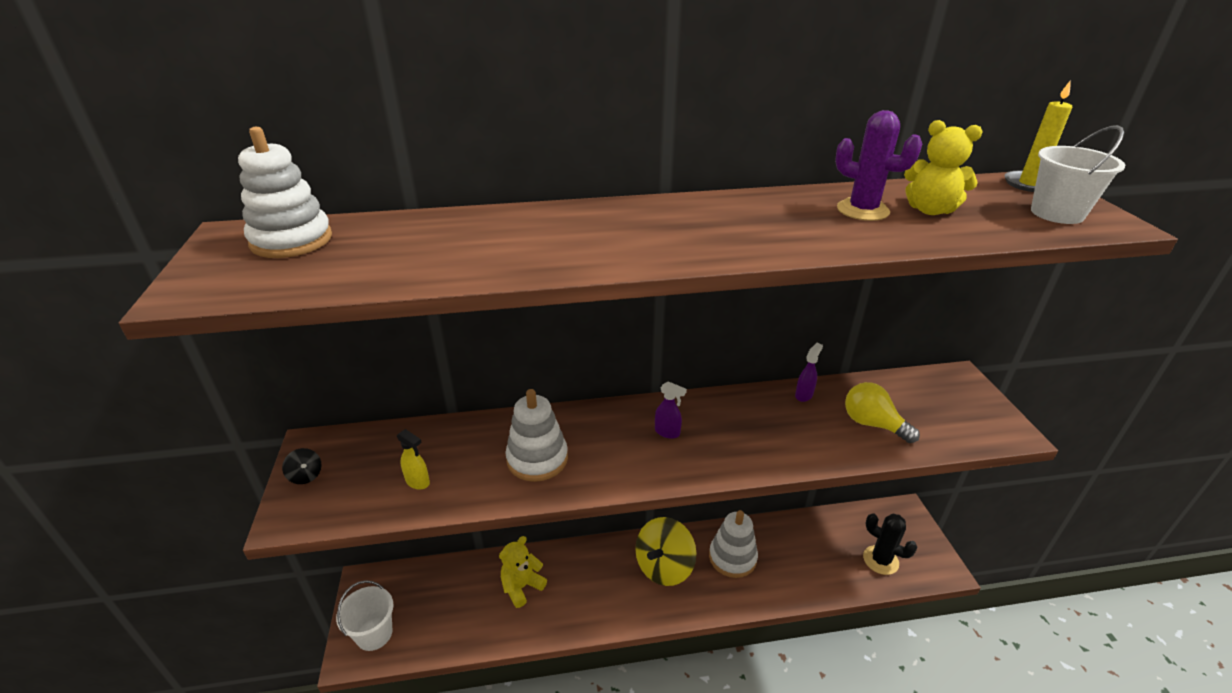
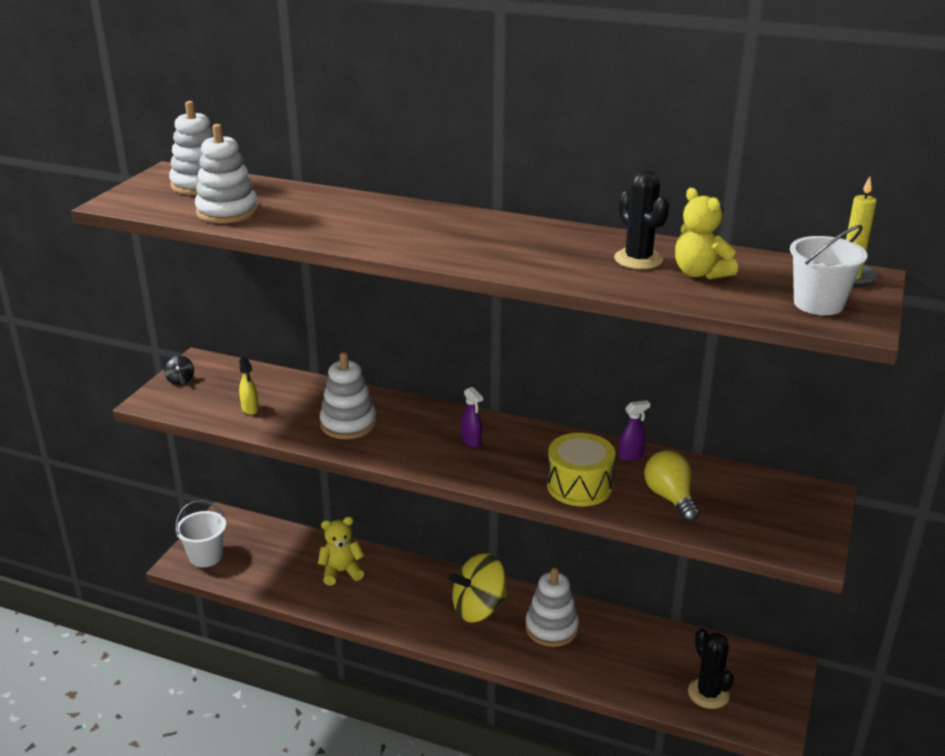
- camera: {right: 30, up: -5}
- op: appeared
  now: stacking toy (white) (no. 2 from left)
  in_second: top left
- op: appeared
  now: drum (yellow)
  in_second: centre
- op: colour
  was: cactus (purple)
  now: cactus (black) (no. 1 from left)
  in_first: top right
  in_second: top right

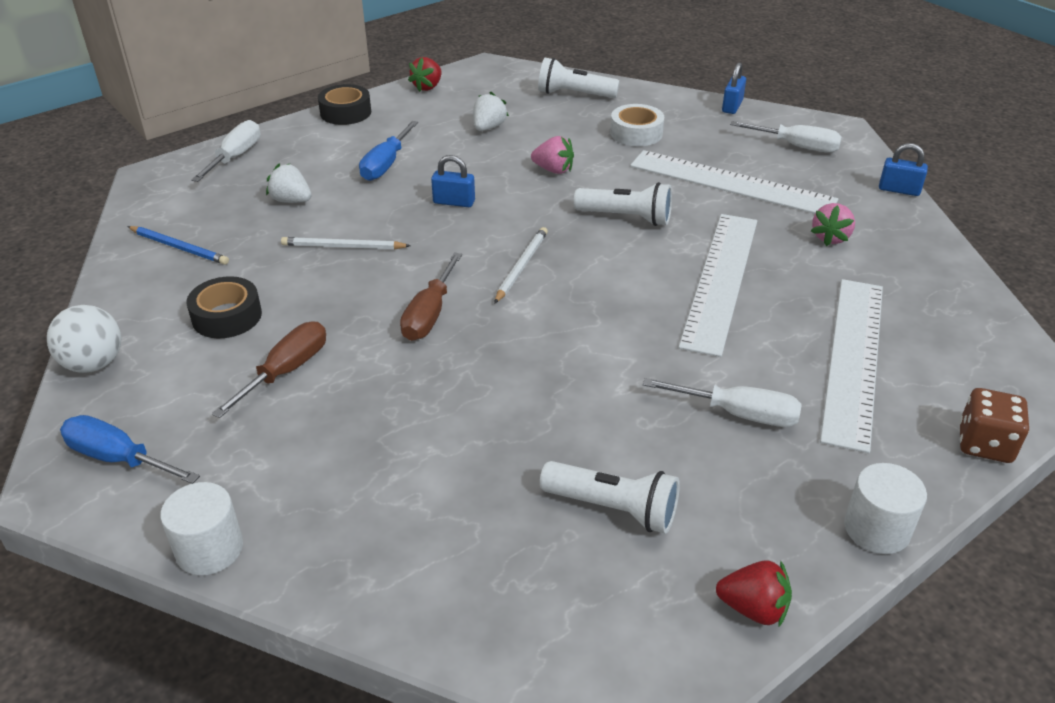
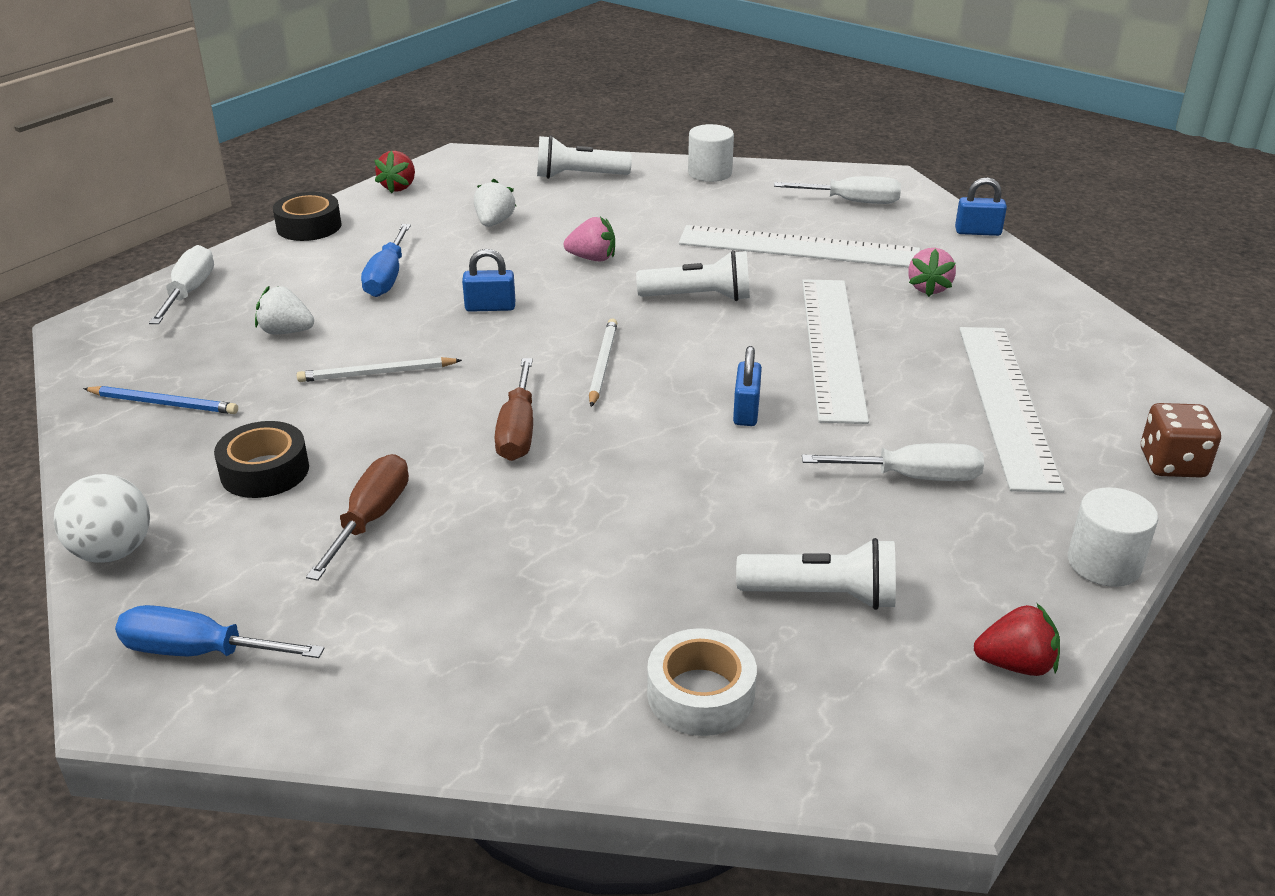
- camera: {right: -15, up: -5}
- op: relocated
  was: cylinder (white) (no. 1 from left)
  in_first: bottom left
  in_second: top centre
- op: relocated
  was: tape (white)
  in_first: top centre
  in_second: bottom centre
- op: relocated
  was: padlock (blue) (no. 2 from left)
  in_first: top right
  in_second: centre

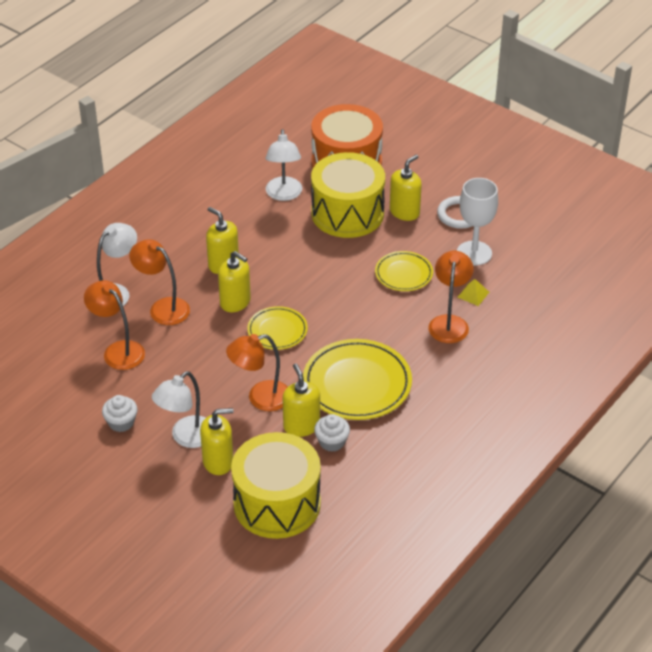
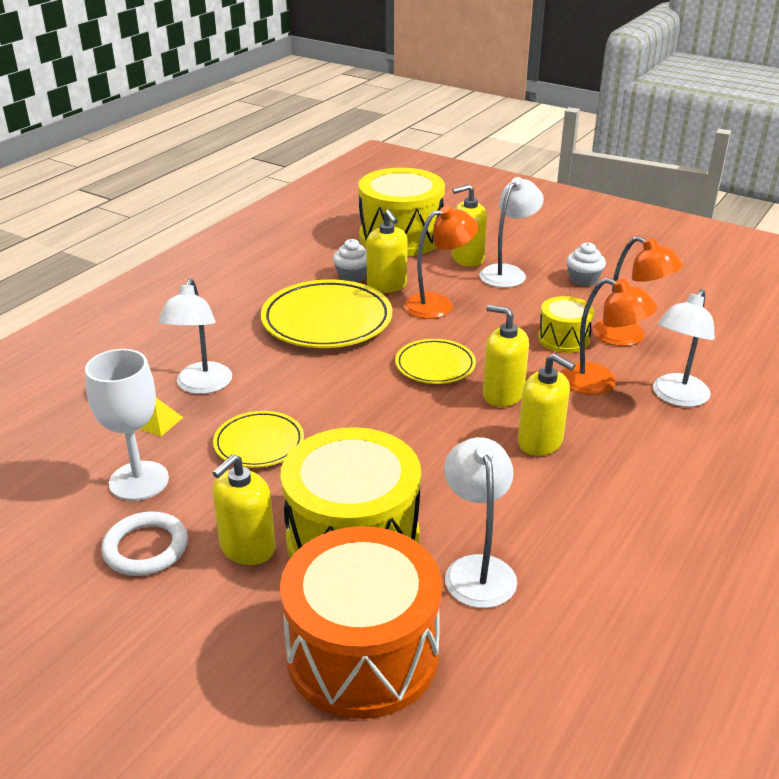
- camera: {right: 175, up: -10}
- op: appeared
  now: drum (yellow) (no. 3 from left)
  in_second: middle right
- op: colour
  was: lamp (orange) (no. 4 from left)
  now: lamp (white) (no. 1 from left)
  in_first: middle right
  in_second: middle left

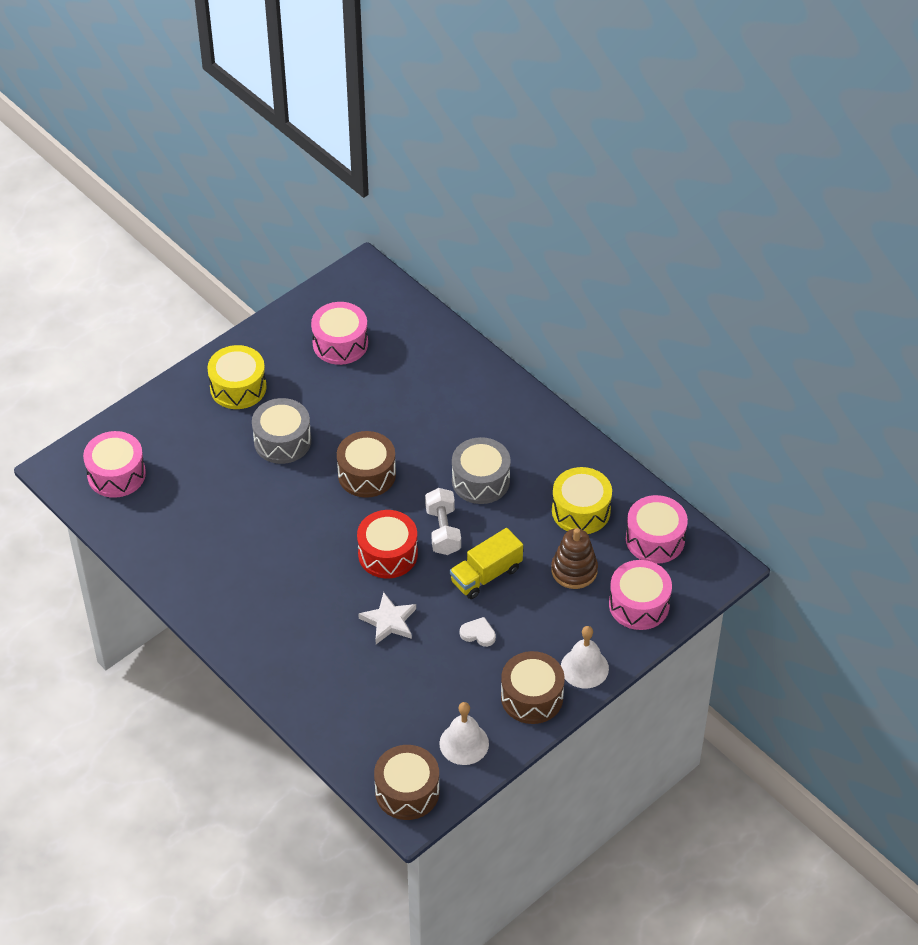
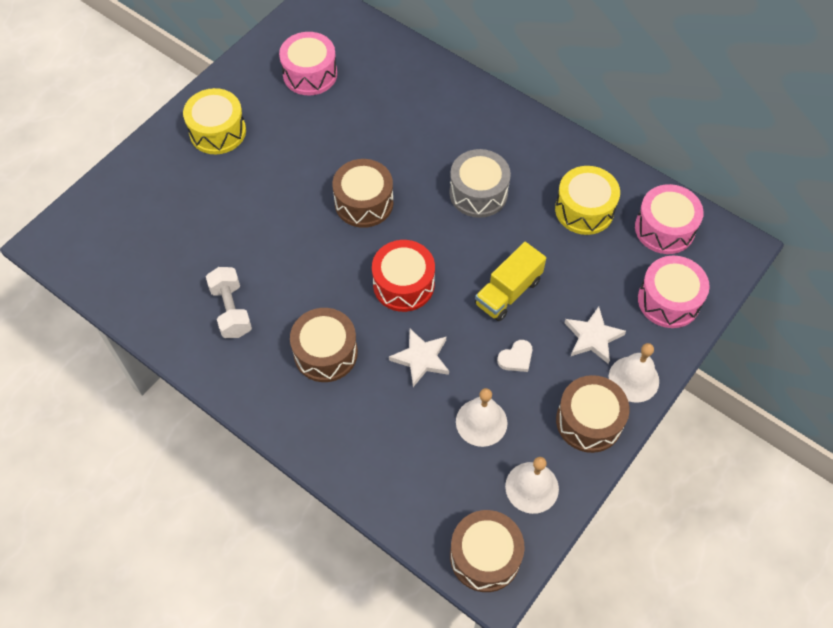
- camera: {right: -10, up: 10}
- op: missing
  was: drum (pink) (no. 1 from left)
  in_first: middle left
- op: missing
  was: drum (grey) (no. 1 from left)
  in_first: middle left
- op: missing
  was: stacking toy (brown)
  in_first: centre
- op: appeared
  now: drum (brown) (no. 1 from left)
  in_second: centre
- op: appeared
  now: bell (white) (no. 1 from left)
  in_second: centre
- op: appeared
  now: star (white) (no. 2 from left)
  in_second: middle right
- op: relocated
  was: dumbbell (white)
  in_first: centre
  in_second: middle left
- op: spun
  was: heart (white)
  in_first: bottom centre
  in_second: centre
  clockwise: 135

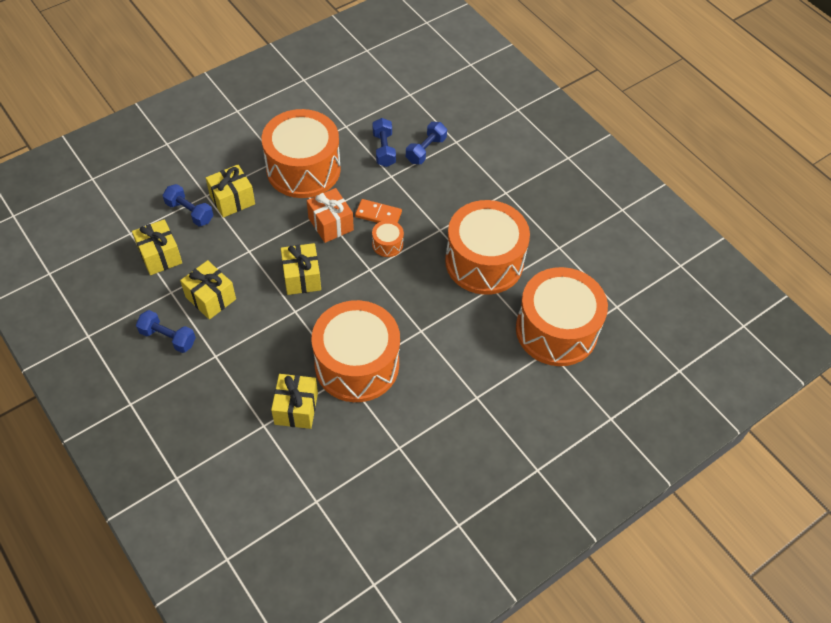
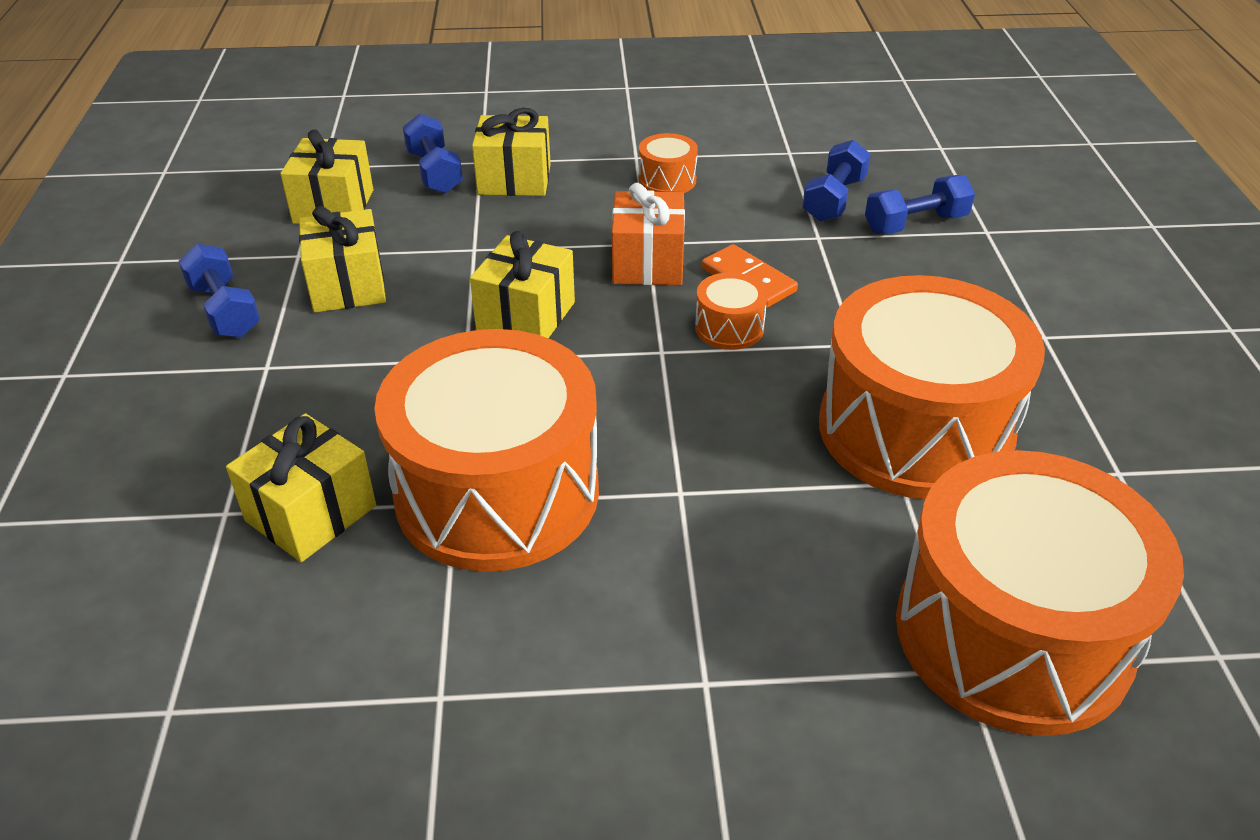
- camera: {right: 35, up: -15}
- op: size
  was: drum (orange) (no. 1 from left in the first image)
  in_first: top centre
  in_second: top centre
  ratio: 0.4

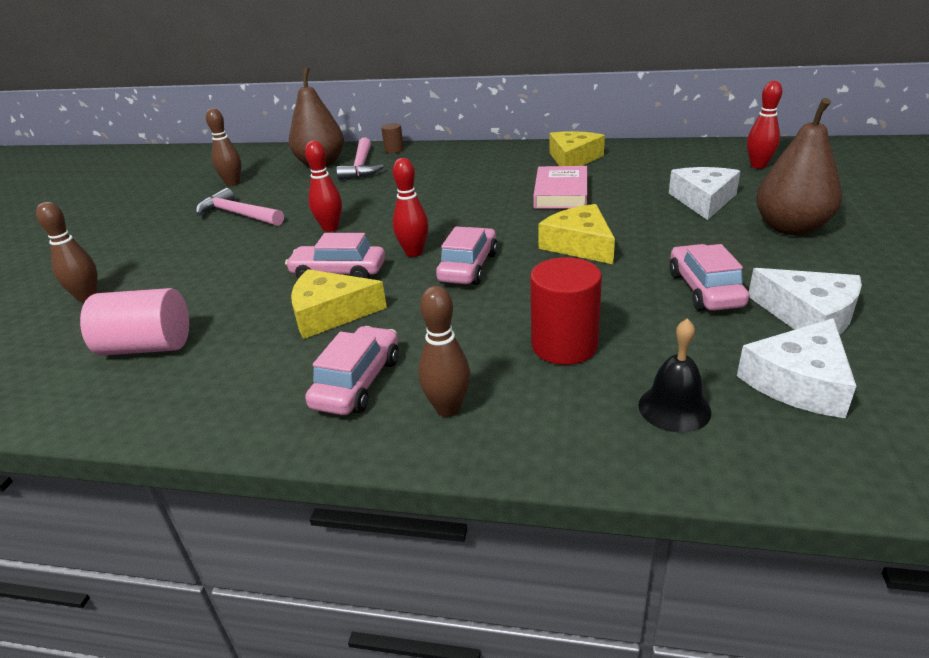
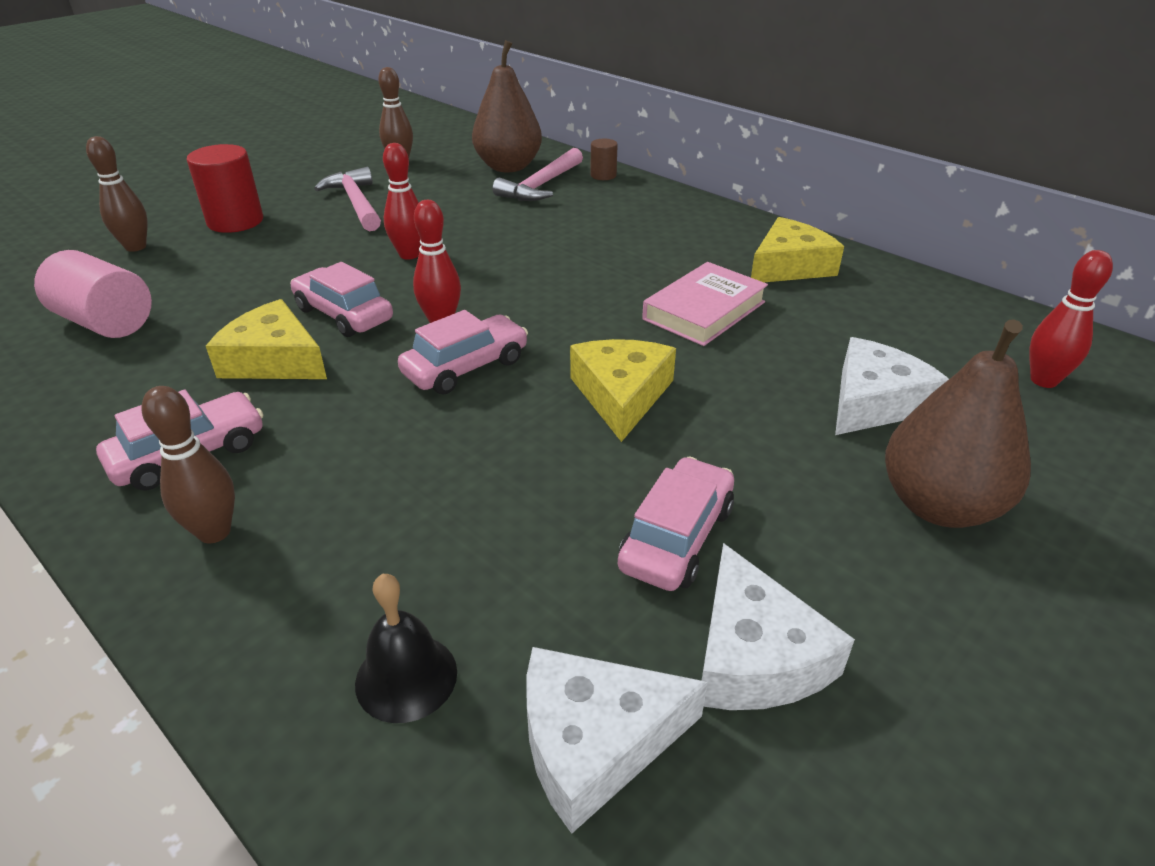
- camera: {right: 30, up: 5}
- op: relocated
  was: cylinder (red)
  in_first: centre
  in_second: top left

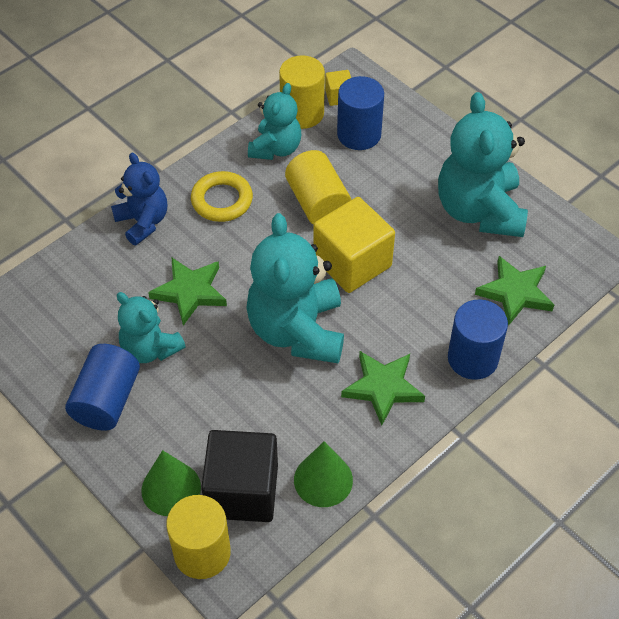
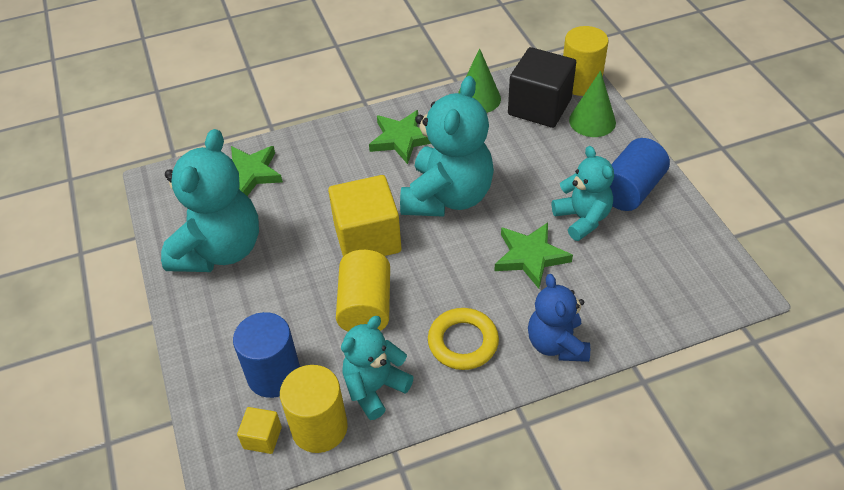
- camera: {right: -155, up: -5}
- op: missing
  was: cylinder (blue) (no. 3 from left)
  in_first: middle right

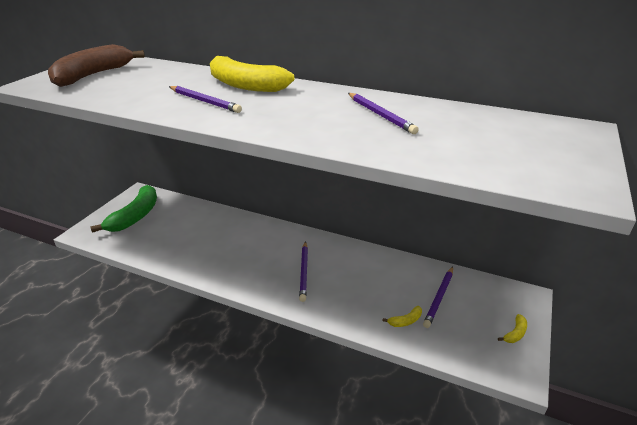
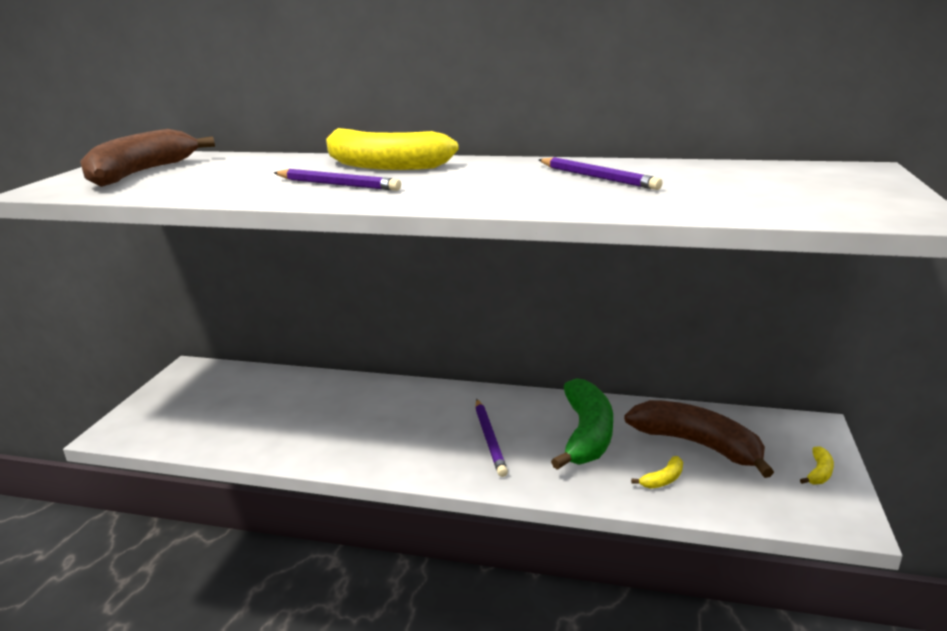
- camera: {right: -10, up: -10}
- op: relocated
  was: banana (green)
  in_first: middle left
  in_second: bottom centre
- op: exchanged
  was: pencil (purple) (no. 4 from left)
  now: banana (brown) (no. 2 from left)
  in_first: bottom right
  in_second: bottom right

